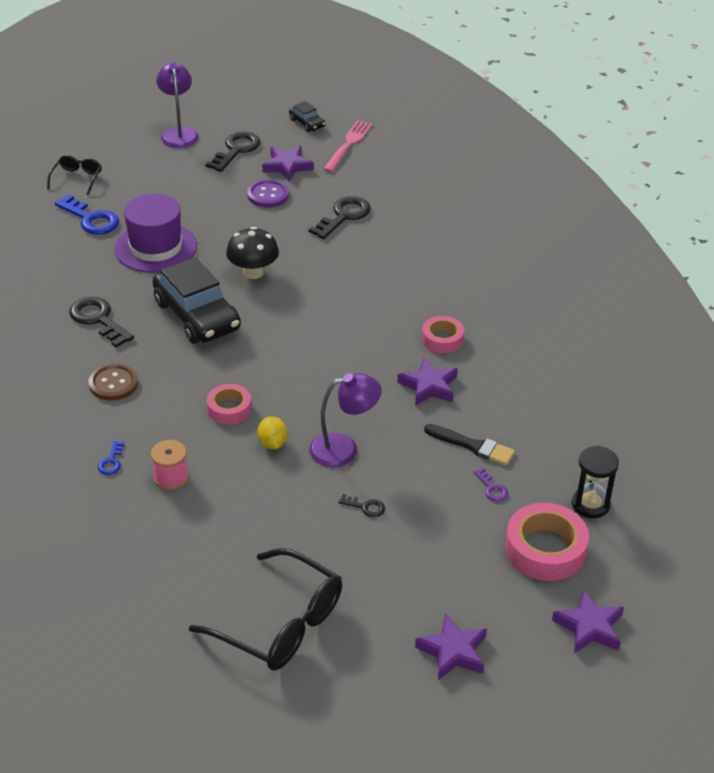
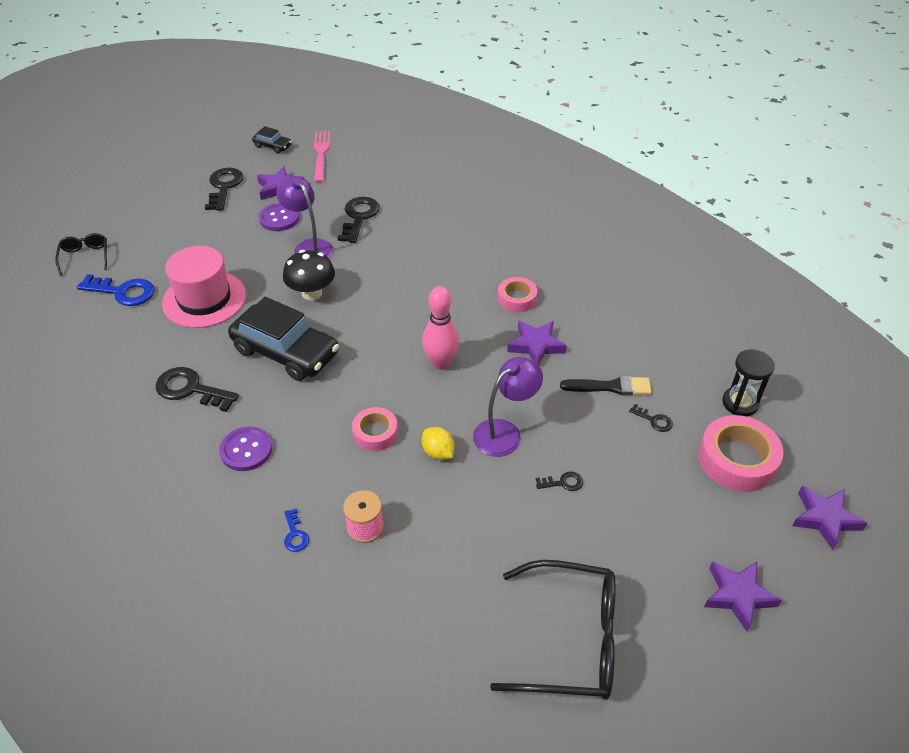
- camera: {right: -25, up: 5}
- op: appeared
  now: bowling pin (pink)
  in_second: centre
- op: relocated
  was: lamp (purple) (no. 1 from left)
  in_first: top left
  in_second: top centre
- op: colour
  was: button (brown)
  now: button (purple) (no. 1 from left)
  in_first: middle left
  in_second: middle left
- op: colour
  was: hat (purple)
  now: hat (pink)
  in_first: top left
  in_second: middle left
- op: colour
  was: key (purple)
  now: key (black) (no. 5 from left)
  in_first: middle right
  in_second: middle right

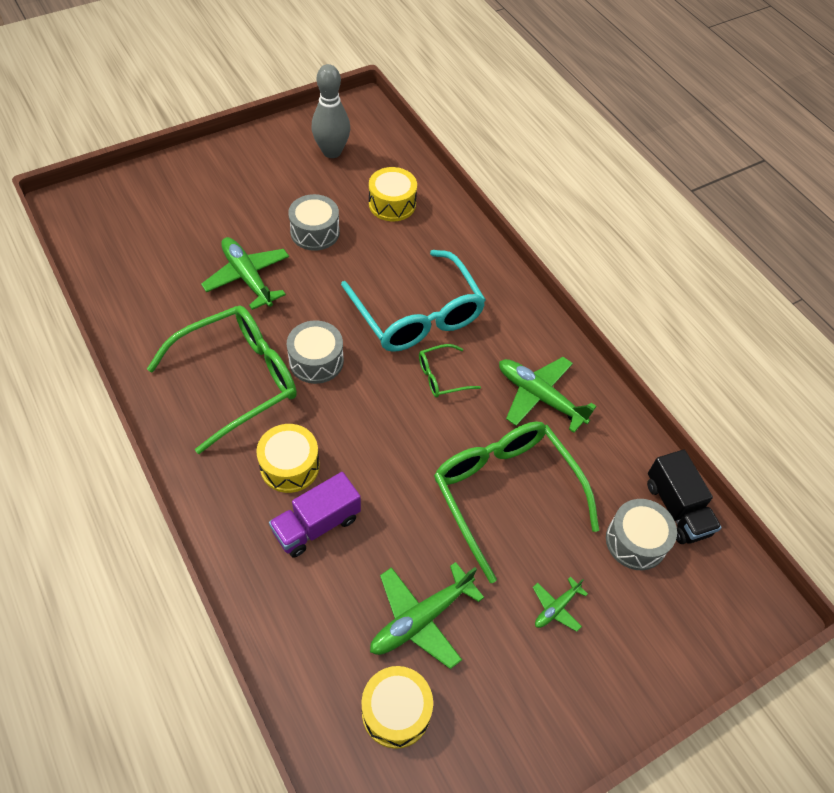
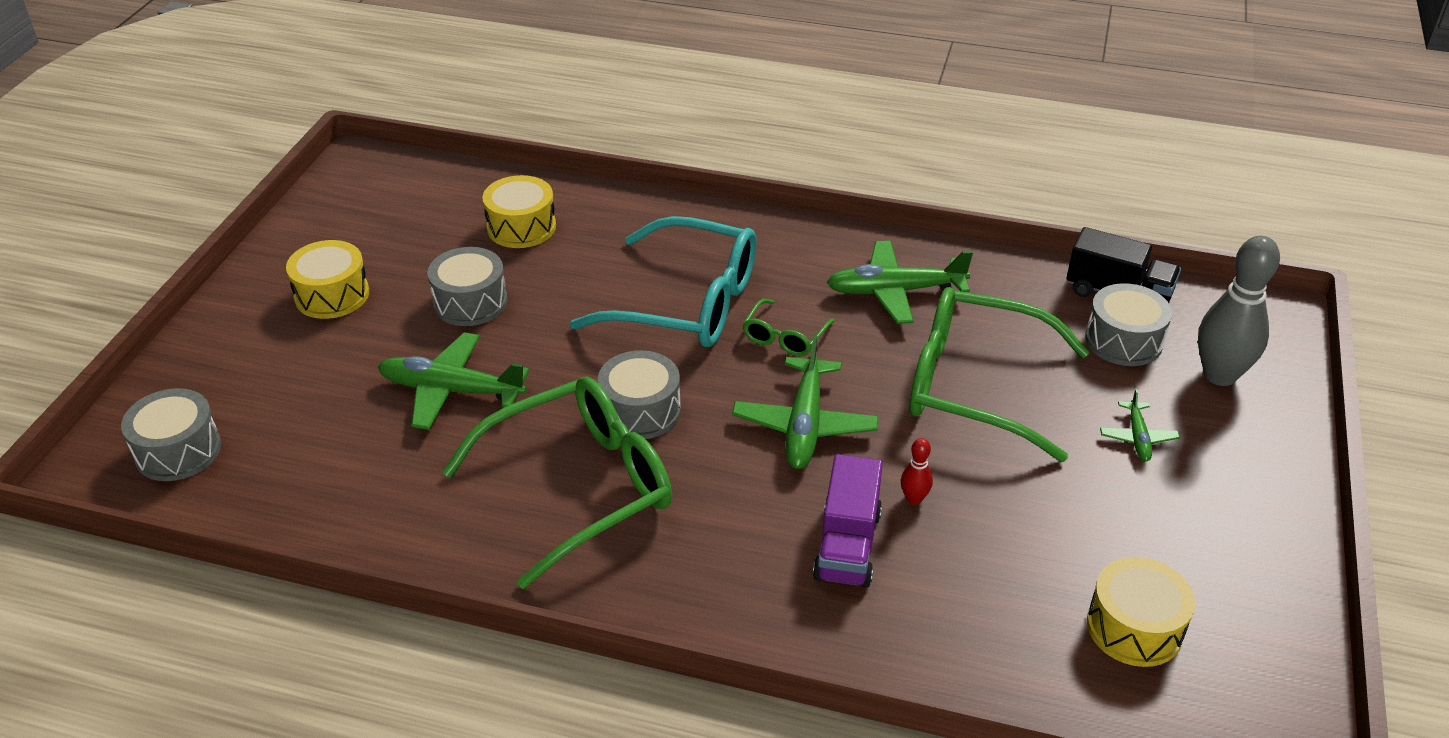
- camera: {right: -40, up: -15}
- op: appeared
  now: drum (grey) (no. 1 from left)
  in_second: middle left
- op: appeared
  now: bowling pin (red)
  in_second: centre
- op: relocated
  was: drum (yellow) (no. 1 from left)
  in_first: centre
  in_second: middle left
- op: relocated
  was: bowling pin (grey)
  in_first: top centre
  in_second: middle right
- op: relocated
  was: plane (green) (no. 2 from left)
  in_first: bottom centre
  in_second: centre
- op: spun
  was: glasses (green) (no. 1 from left)
  in_first: middle left
  in_second: centre
  clockwise: 45

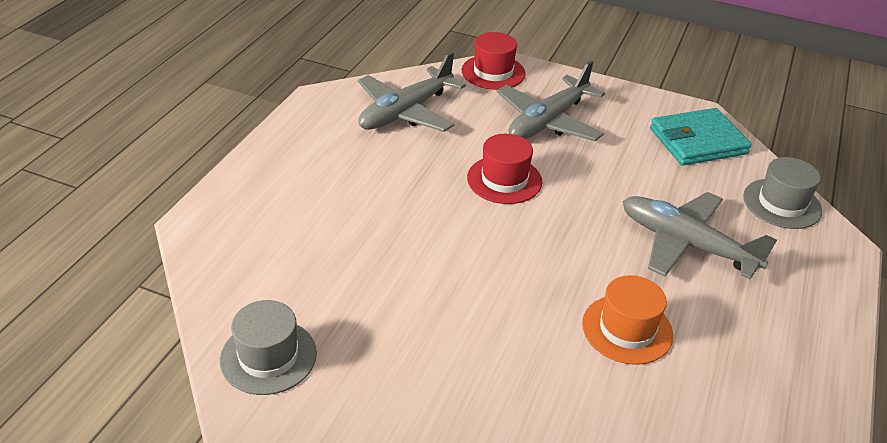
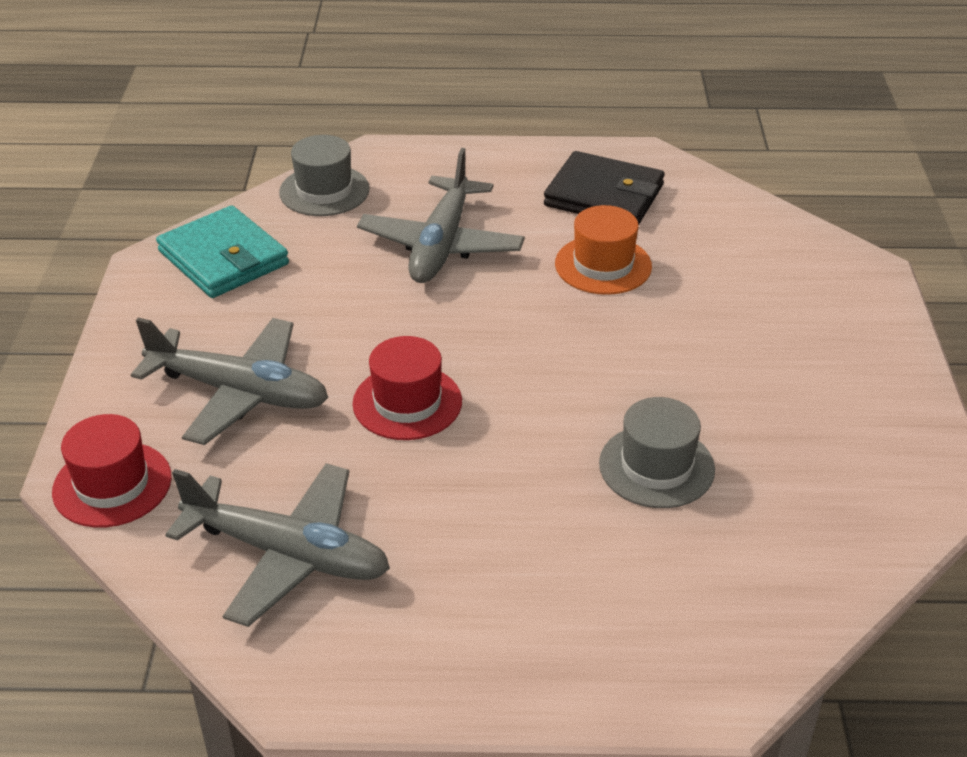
- camera: {right: -110, up: 0}
- op: appeared
  now: wallet (black)
  in_second: top centre
- op: relocated
  was: hat (grey) (no. 1 from left in the first image)
  now: hat (grey) (no. 2 from left)
  in_first: bottom left
  in_second: middle right

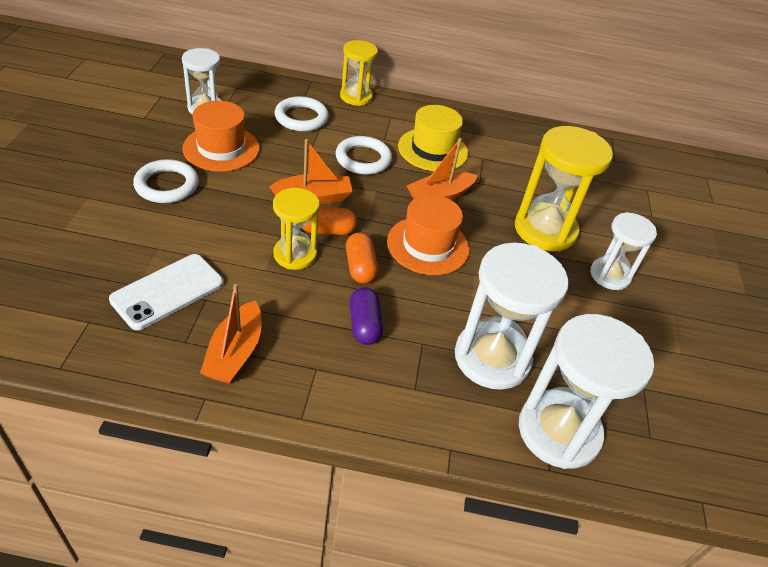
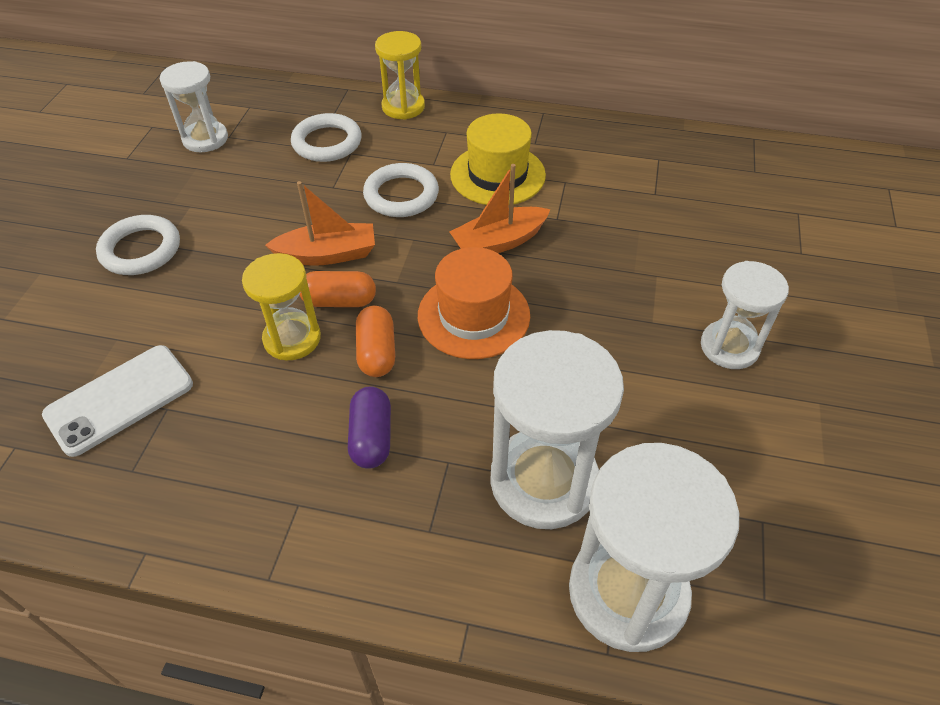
- camera: {right: 10, up: 5}
- op: missing
  was: hat (orange) (no. 1 from left)
  in_first: top left
- op: missing
  was: boat (orange) (no. 1 from left)
  in_first: middle left
- op: missing
  was: hourglass (yellow) (no. 3 from left)
  in_first: top right

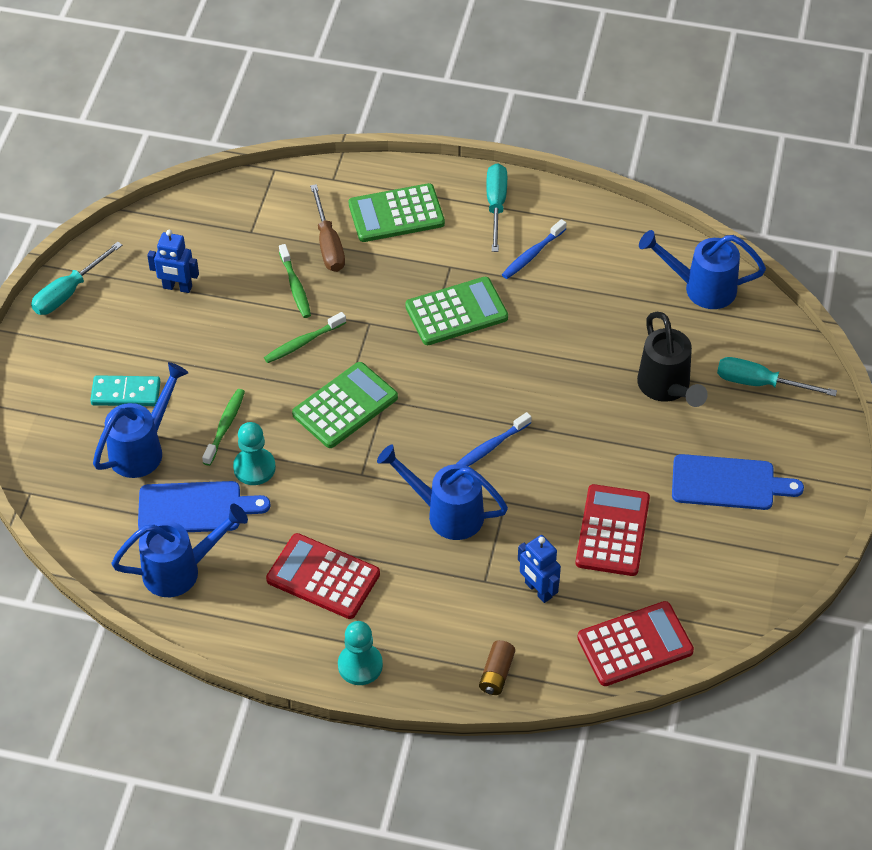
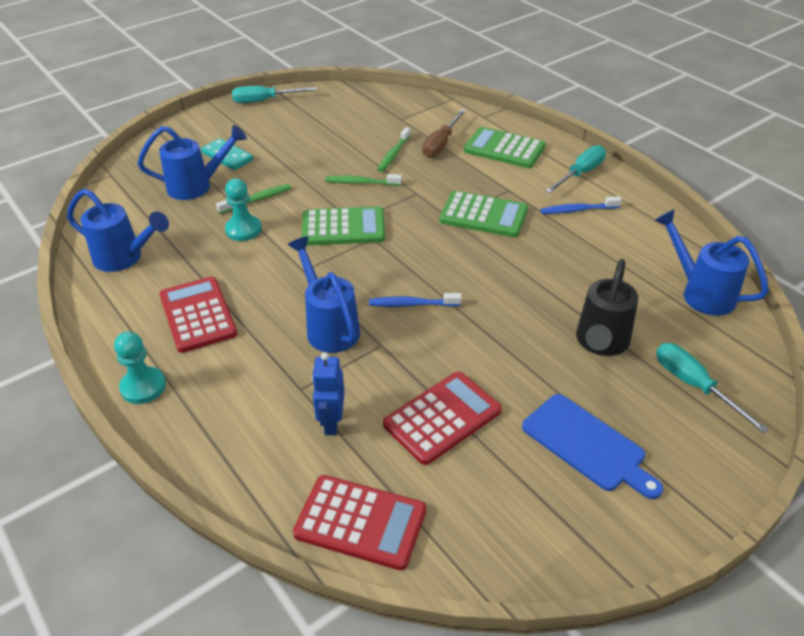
- camera: {right: 40, up: -10}
- op: missing
  was: cutting board (blue) (no. 1 from left)
  in_first: middle left
- op: missing
  was: robot (blue) (no. 1 from left)
  in_first: top left
- op: missing
  was: battery (brown)
  in_first: bottom centre

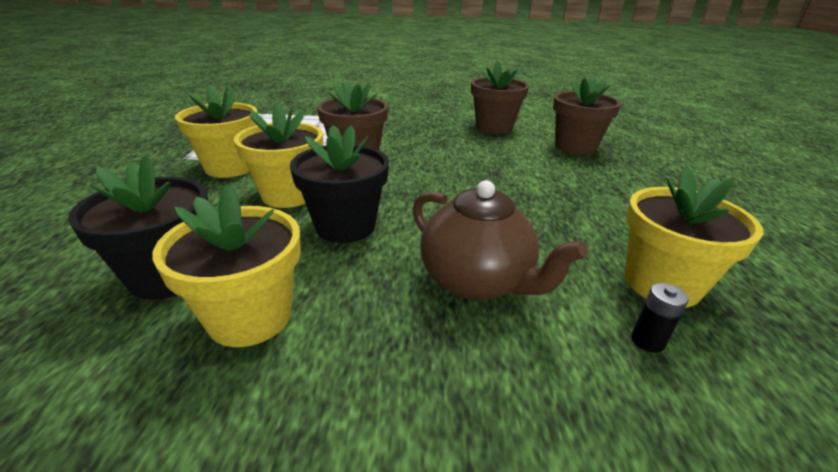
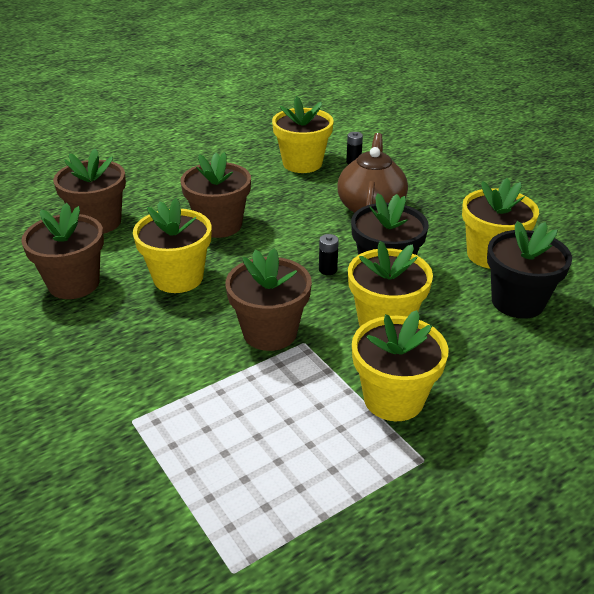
- camera: {right: -125, up: 5}
- op: appeared
  now: flower pot (yellow) (no. 1 from left)
  in_second: middle left
- op: appeared
  now: flower pot (brown) (no. 3 from left)
  in_second: top centre
- op: appeared
  now: battery (black) (no. 1 from left)
  in_second: centre

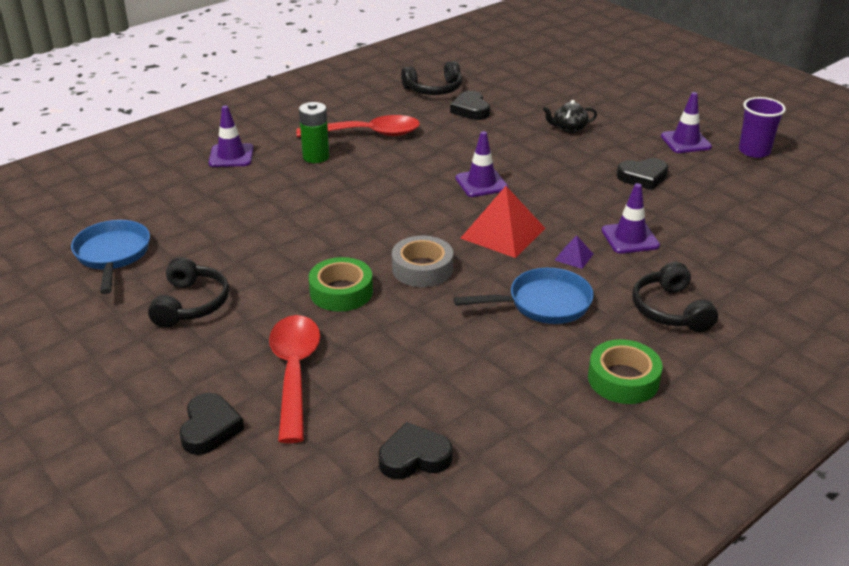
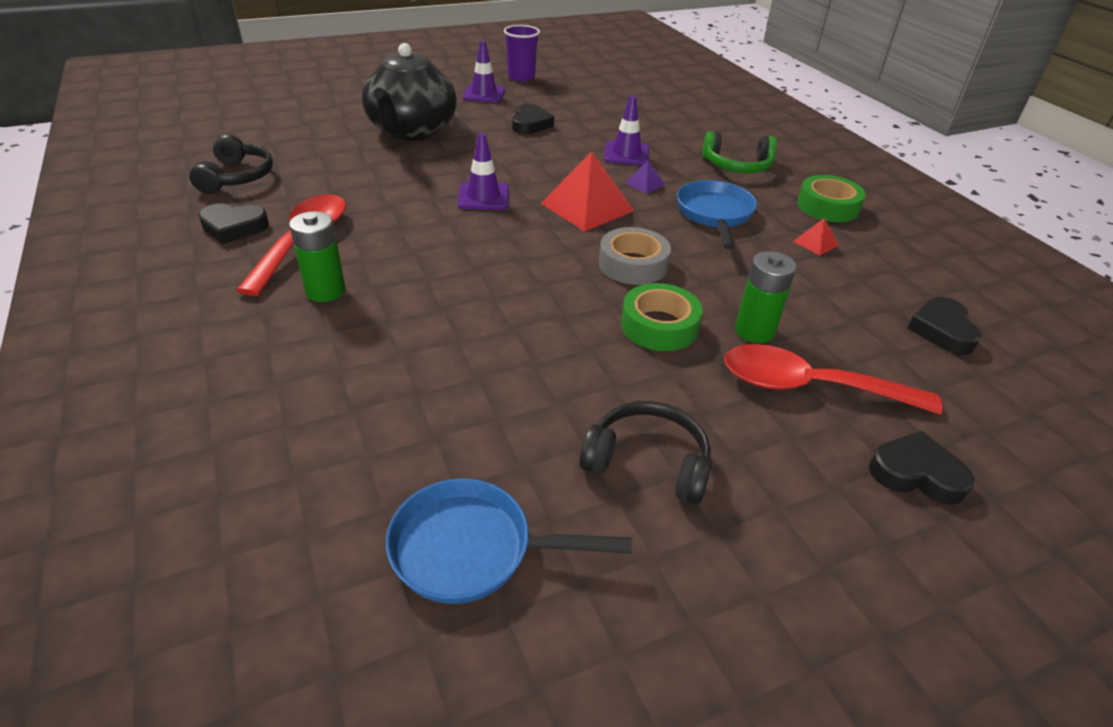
- camera: {right: -75, up: 5}
- op: missing
  was: traffic cone (purple) (no. 1 from left)
  in_first: top left
- op: appeared
  now: battery (green) (no. 2 from left)
  in_second: middle right
- op: appeared
  now: pyramid (red) (no. 2 from left)
  in_second: top right
- op: relocated
  was: heart (black) (no. 3 from left in the first image)
  now: heart (black) (no. 1 from left)
  in_first: top centre
  in_second: top left
- op: colour
  was: headphones (black) (no. 3 from left)
  now: headphones (green)
  in_first: middle right
  in_second: top centre
- op: size
  was: teapot (black)
  in_first: top right
  in_second: top centre
  ratio: 2.46

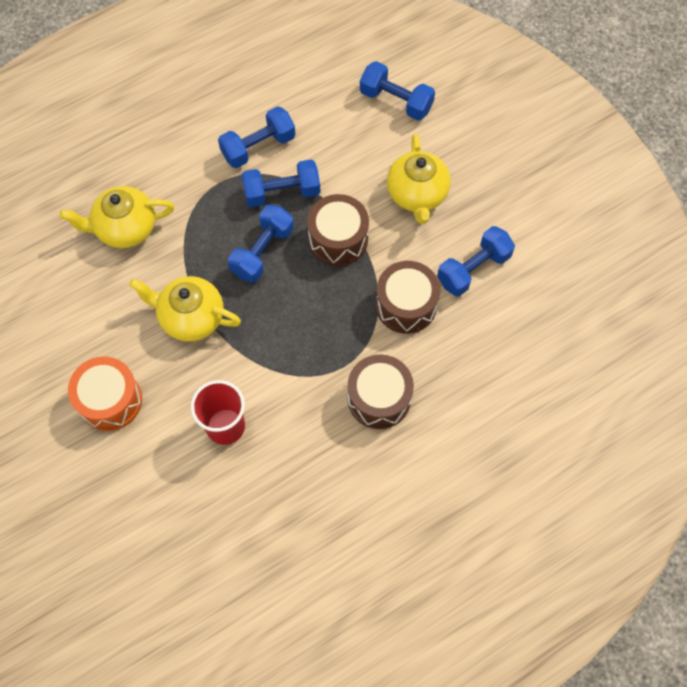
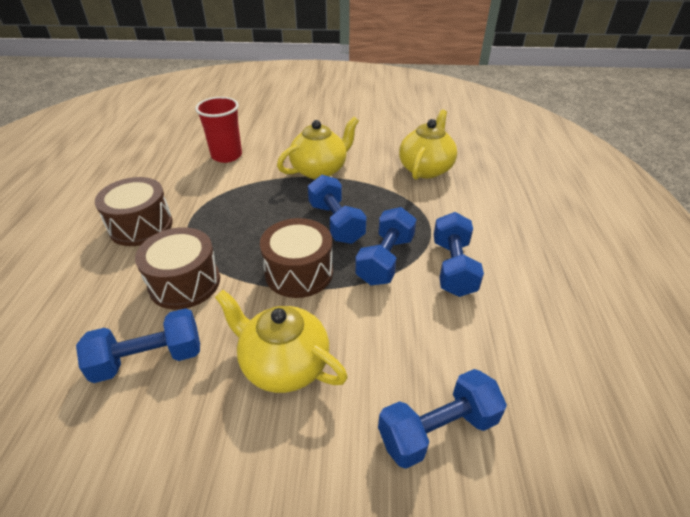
- camera: {right: 125, up: -25}
- op: missing
  was: drum (orange)
  in_first: middle left
- op: spun
  was: dumbbell (blue) (no. 5 from left in the first image)
  in_first: middle right
  in_second: bottom left
  clockwise: 75

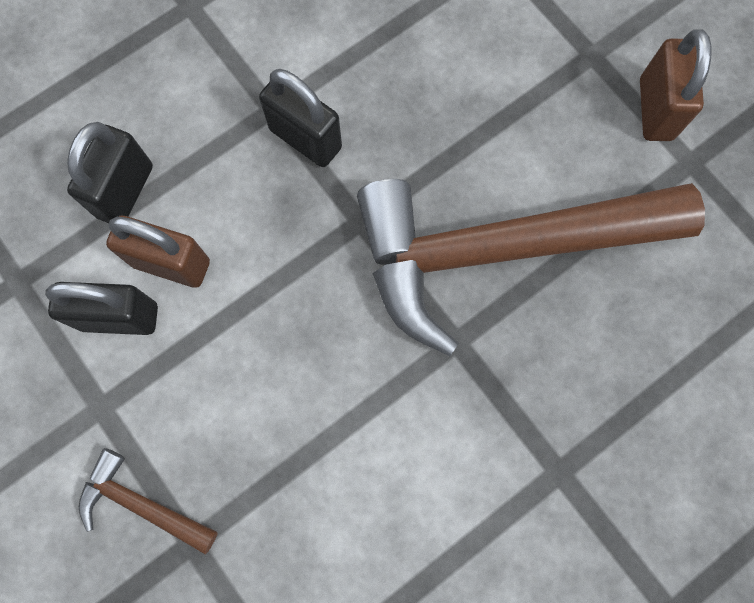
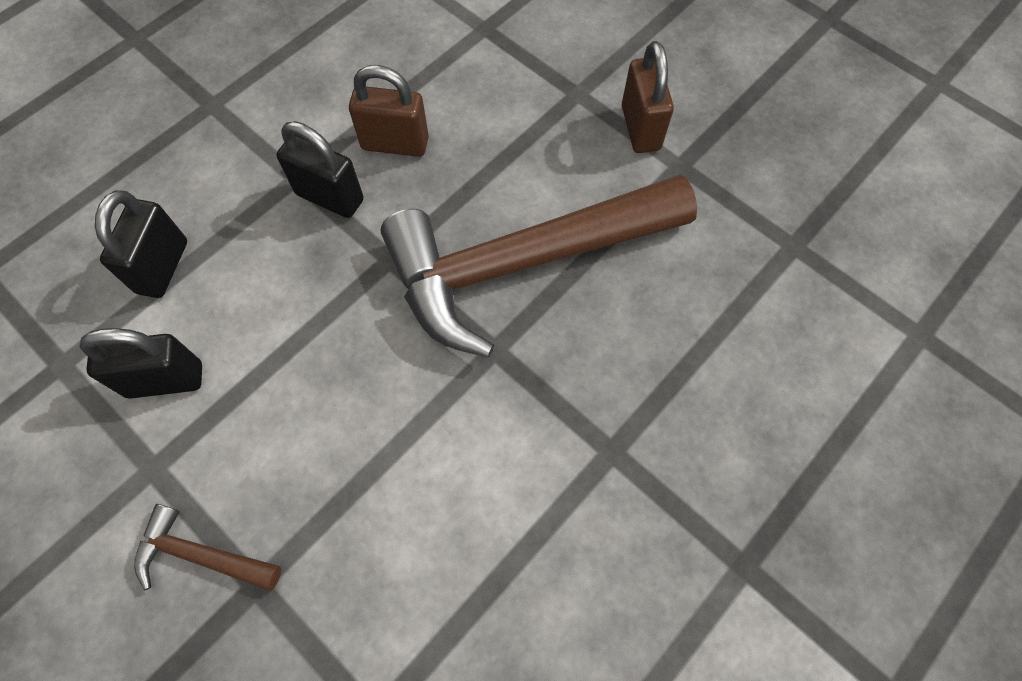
- camera: {right: -10, up: -10}
- op: relocated
  was: padlock (brown) (no. 1 from left)
  in_first: middle left
  in_second: top centre

